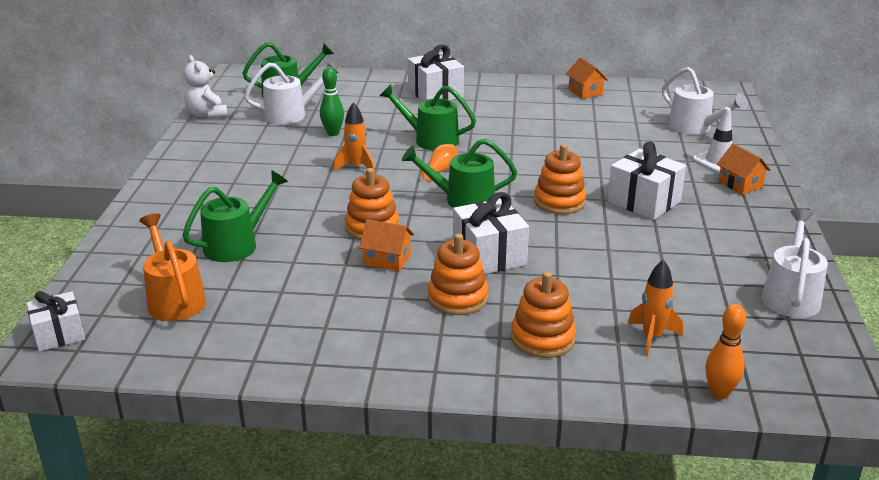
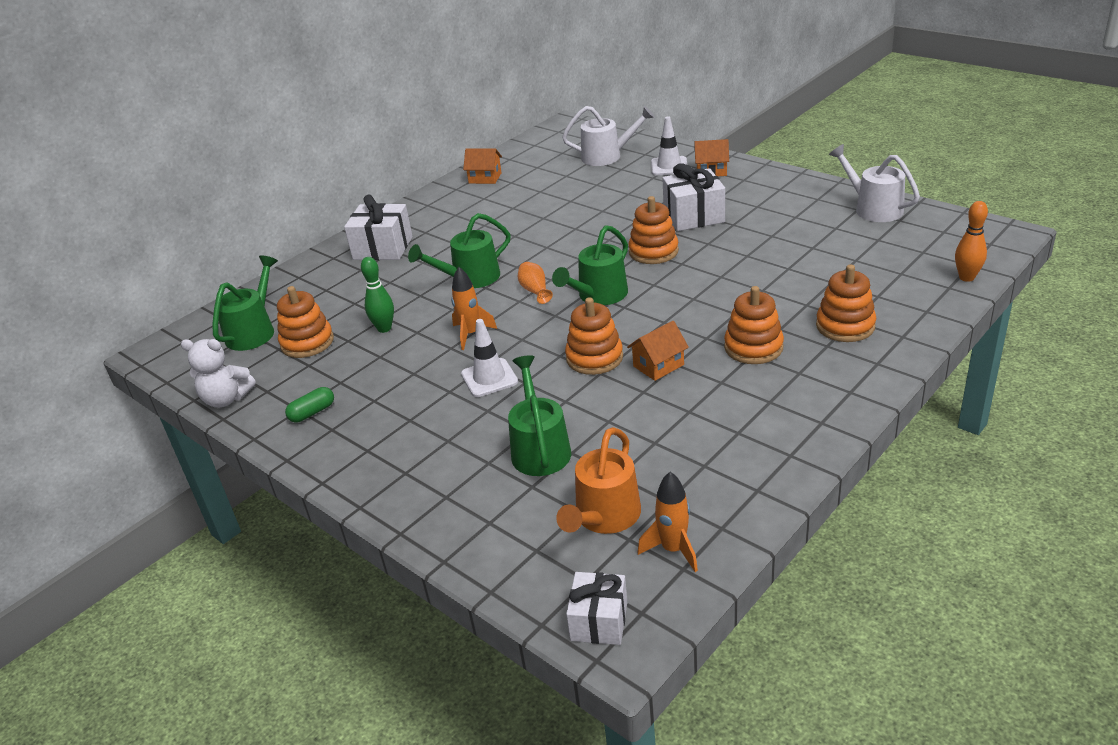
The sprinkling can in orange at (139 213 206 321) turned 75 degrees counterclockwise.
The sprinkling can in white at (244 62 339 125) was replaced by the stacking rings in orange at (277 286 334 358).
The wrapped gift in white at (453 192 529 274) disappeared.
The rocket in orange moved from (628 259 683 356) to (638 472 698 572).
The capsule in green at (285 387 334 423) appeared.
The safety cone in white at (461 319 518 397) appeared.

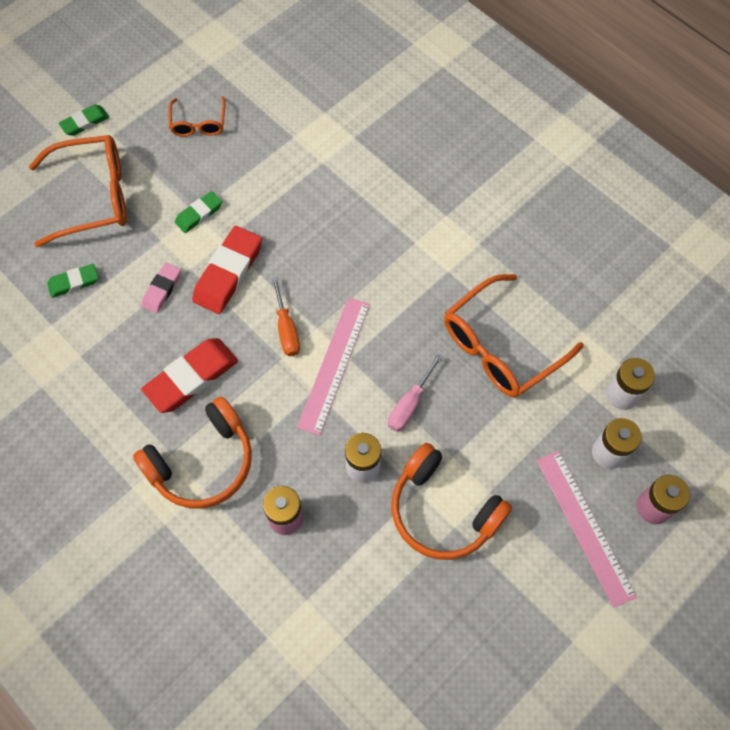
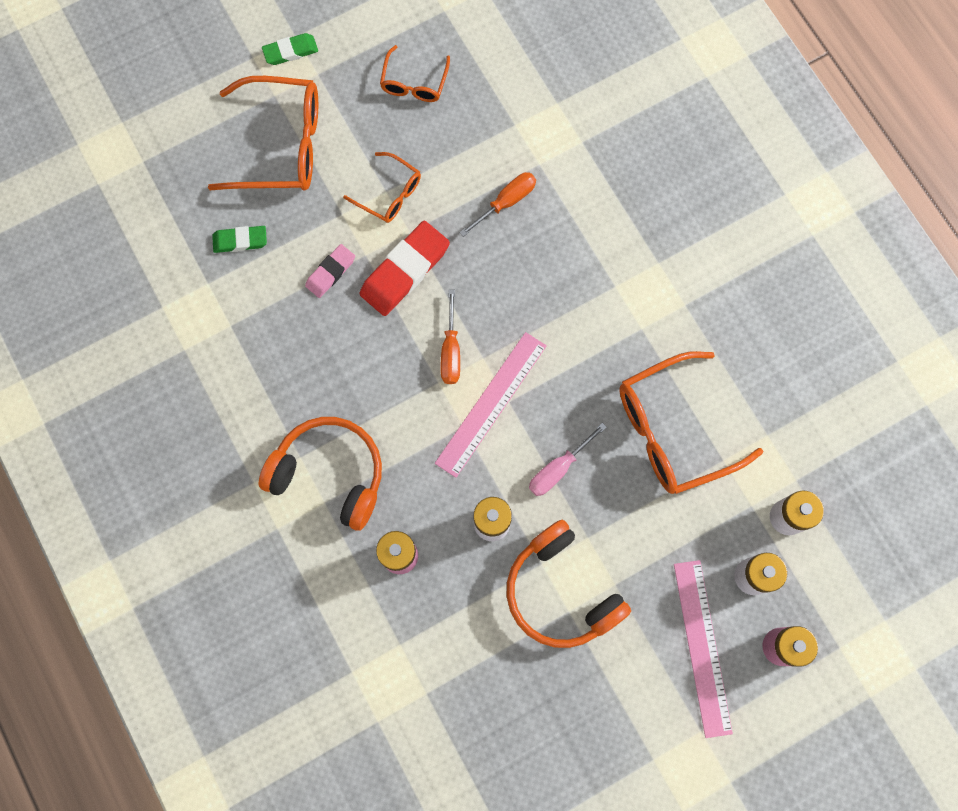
The headset in orange at (133 396 252 509) turned 135 degrees counterclockwise.
The pencil eraser in crimson at (141 338 238 413) disappeared.
The pencil eraser in green at (175 191 222 233) was replaced by the eyeglasses in orange at (343 152 421 223).
The hand screwdriver in orange at (459 172 536 237) appeared.

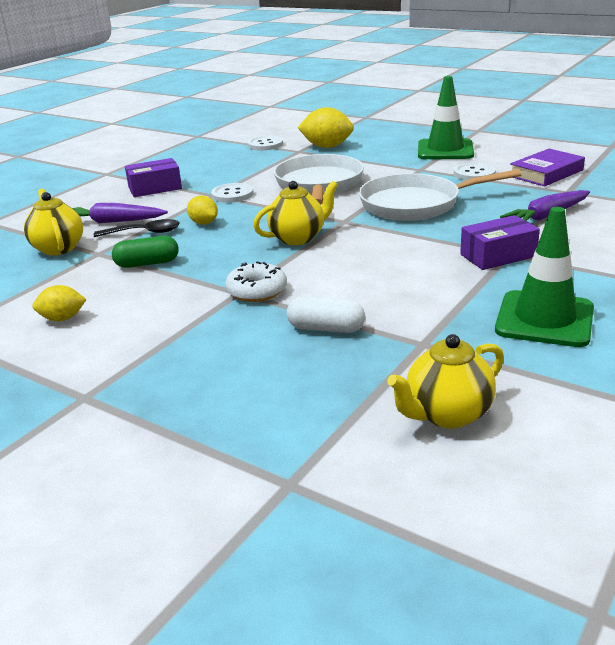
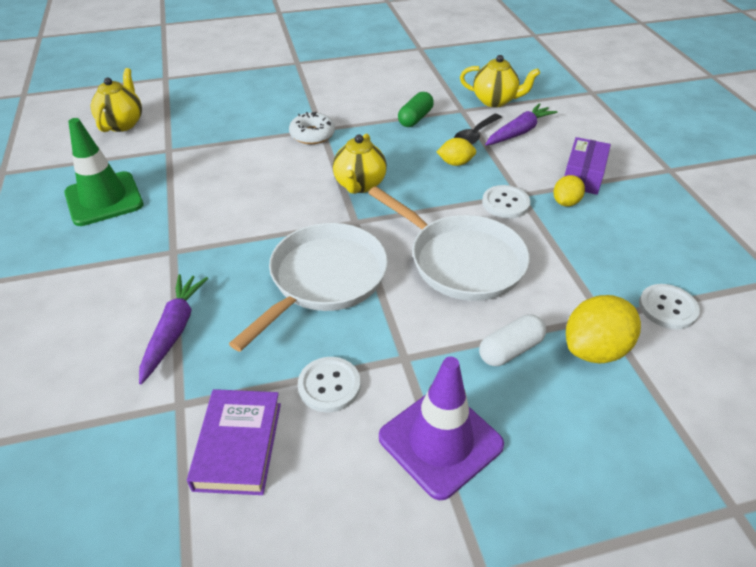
The toy lemon in yellow moved from (33 285 87 321) to (553 175 585 207).
The capsule in white moved from (287 297 365 333) to (479 314 546 366).
The safety cone in green at (418 76 474 159) became the safety cone in royal purple at (379 357 504 500).
The box in royal purple at (460 215 540 270) disappeared.

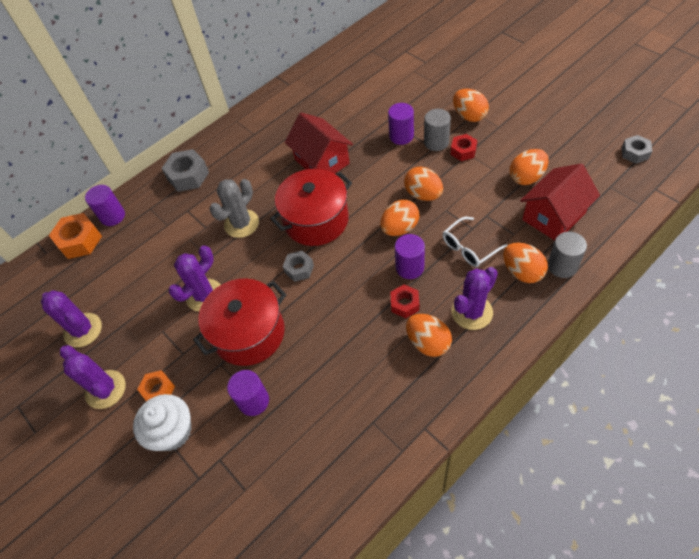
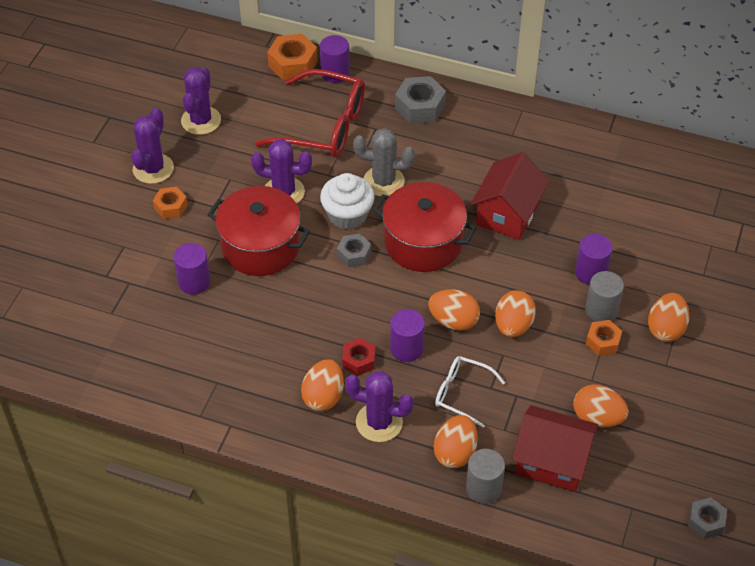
The fairy cake in white moved from (133 394 192 451) to (320 173 375 230).
The hex nut in crimson at (450 134 477 161) became the hex nut in orange at (586 320 622 356).
The eyeglasses in crimson at (255 69 365 158) appeared.

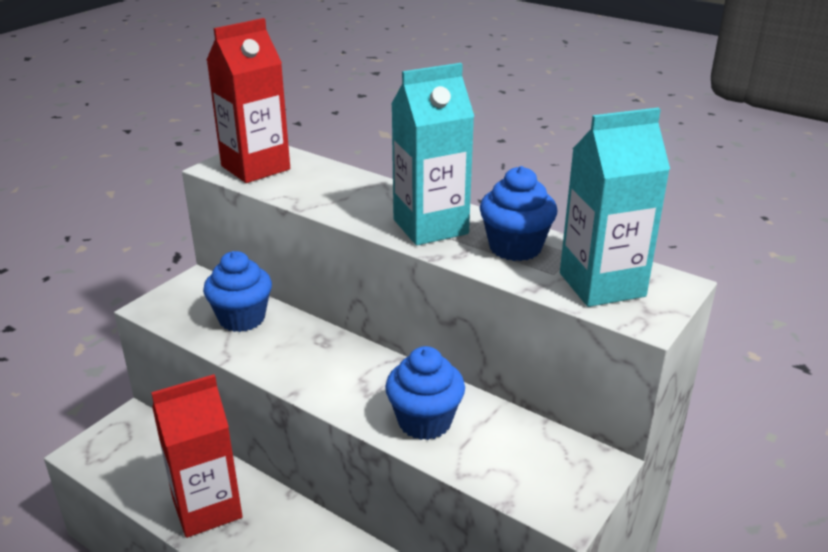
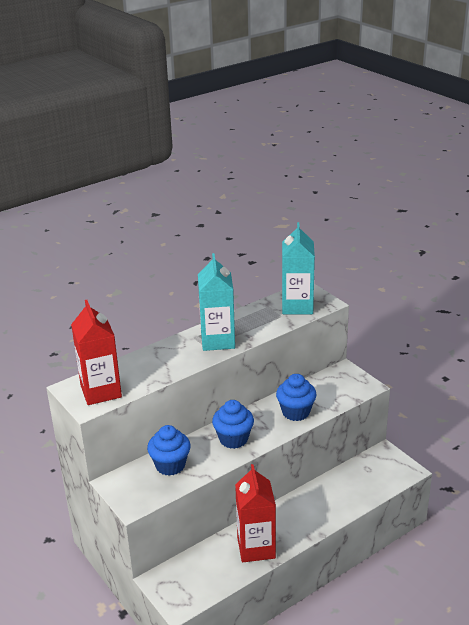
The fairy cake in blue moved from (479 166 557 261) to (212 400 254 449).

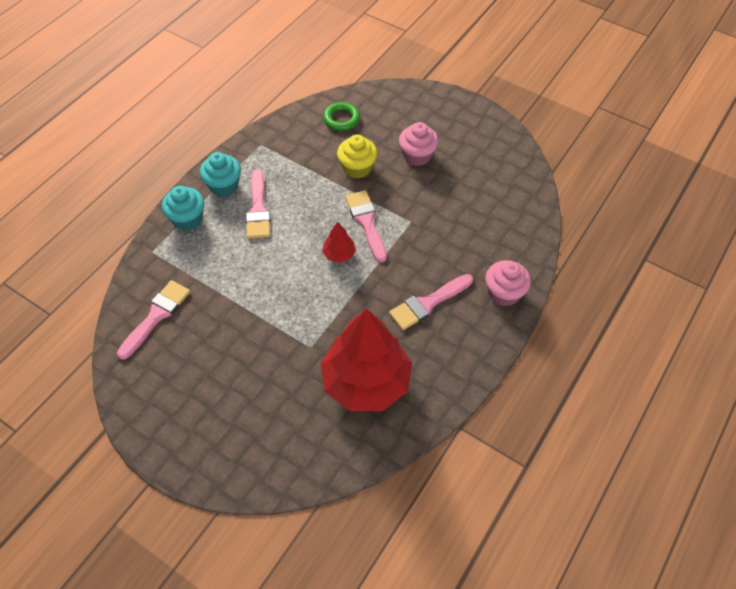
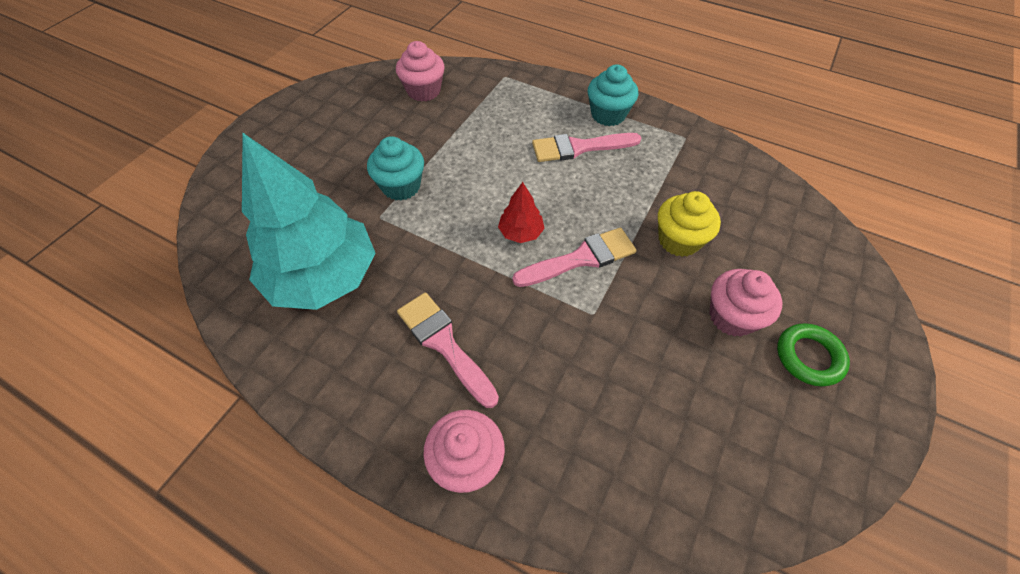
The paintbrush in rose-pink at (117 280 190 360) was replaced by the fairy cake in rose-pink at (396 41 445 102).
The fairy cake in teal moved from (162 186 204 230) to (367 136 424 200).
The fir tree in crimson at (320 309 412 411) became the fir tree in teal at (242 133 375 310).
The torus in green moved from (323 102 360 131) to (777 323 850 386).

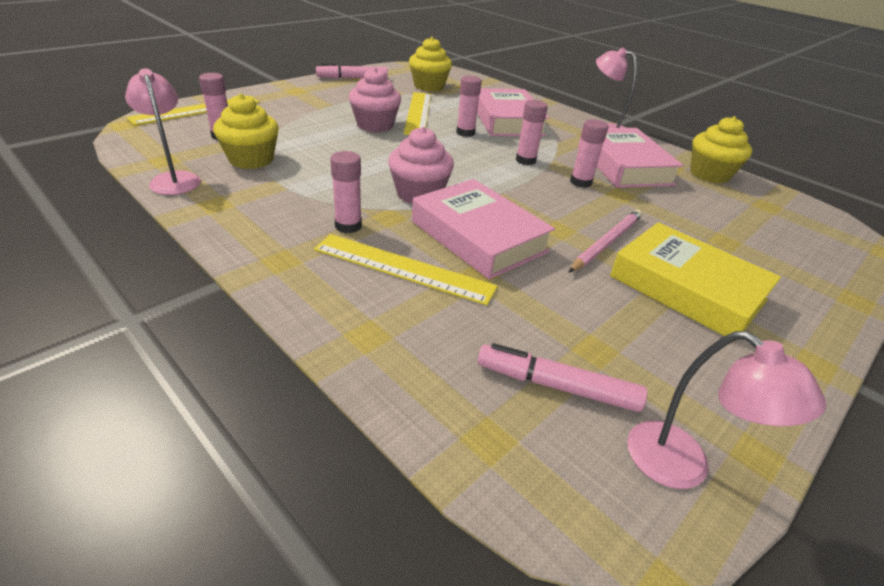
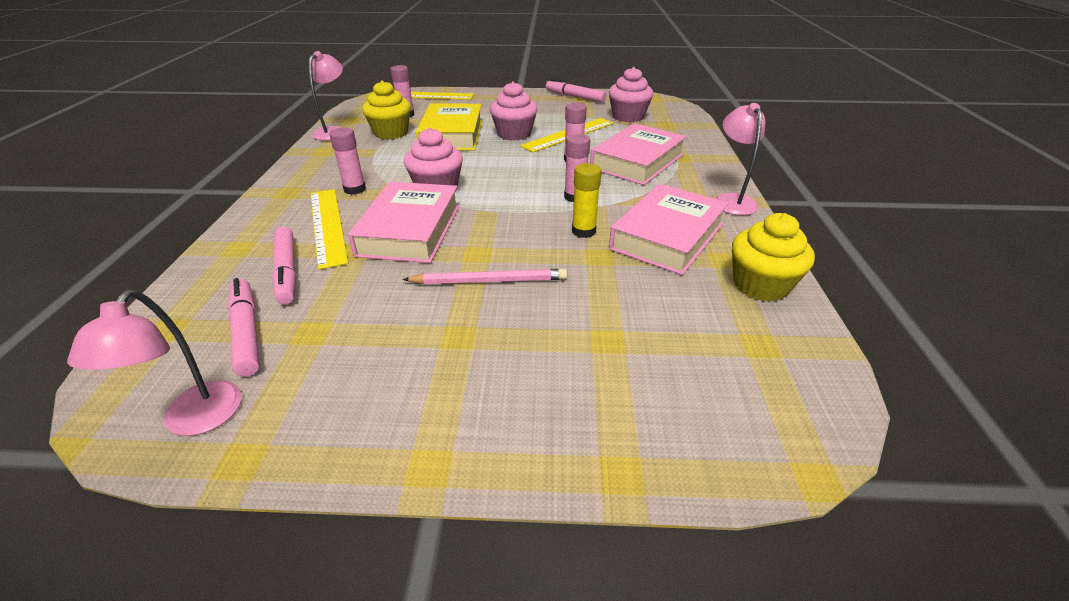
The fairy cake in yellow at (409 37 452 92) became the fairy cake in rose-pink at (609 67 653 122).
The stick of glue in rose-pink at (570 119 608 188) became the stick of glue in yellow at (572 163 602 238).
The hardcover in yellow moved from (610 222 781 341) to (416 104 483 150).
The felt pen in rose-pink at (272 227 296 304) appeared.

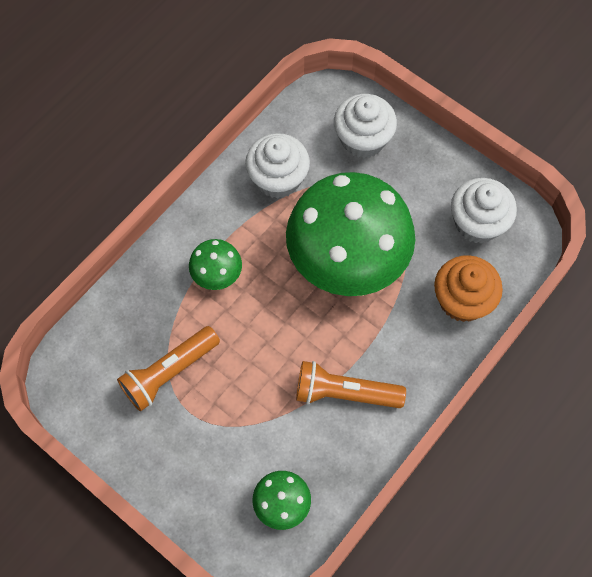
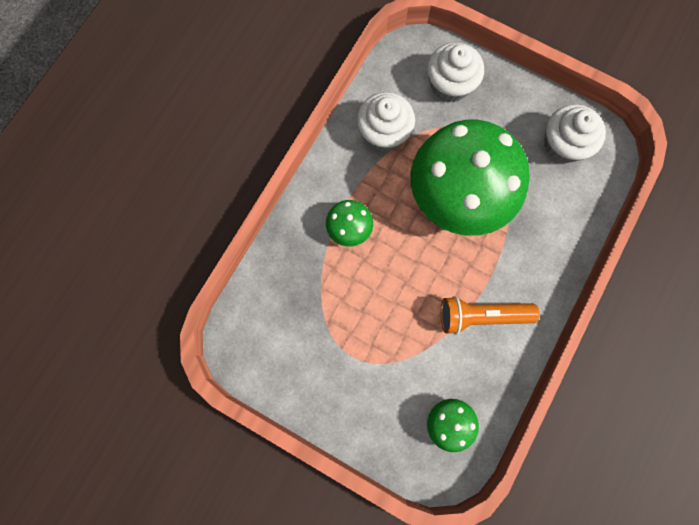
The pocket torch in orange at (117 326 220 411) disappeared.
The fairy cake in orange at (434 255 503 322) disappeared.

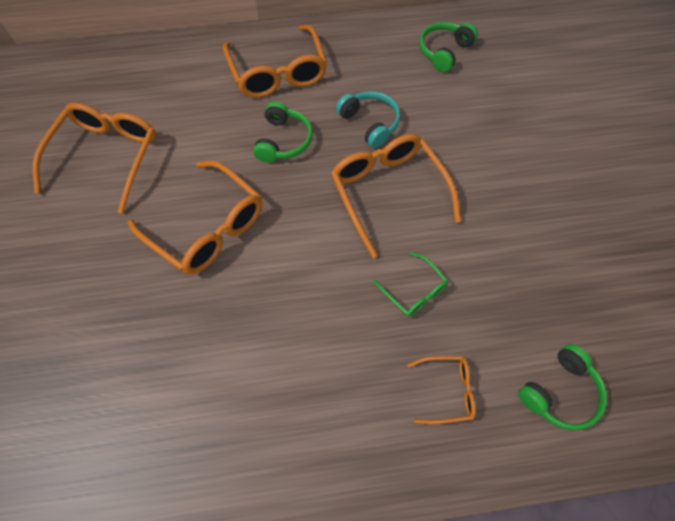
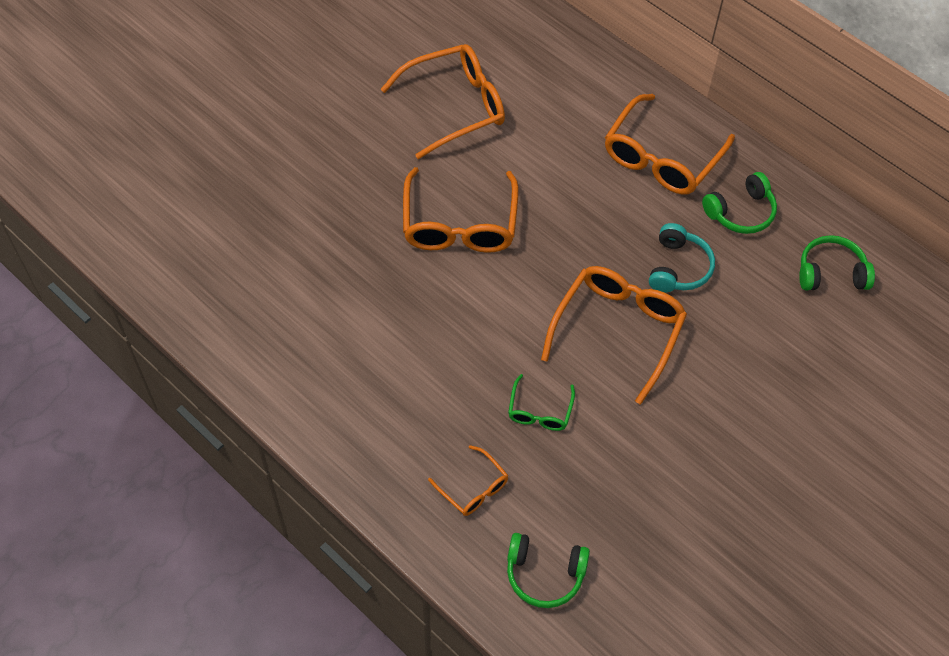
The headset in green moved from (253 101 313 163) to (702 172 777 234).

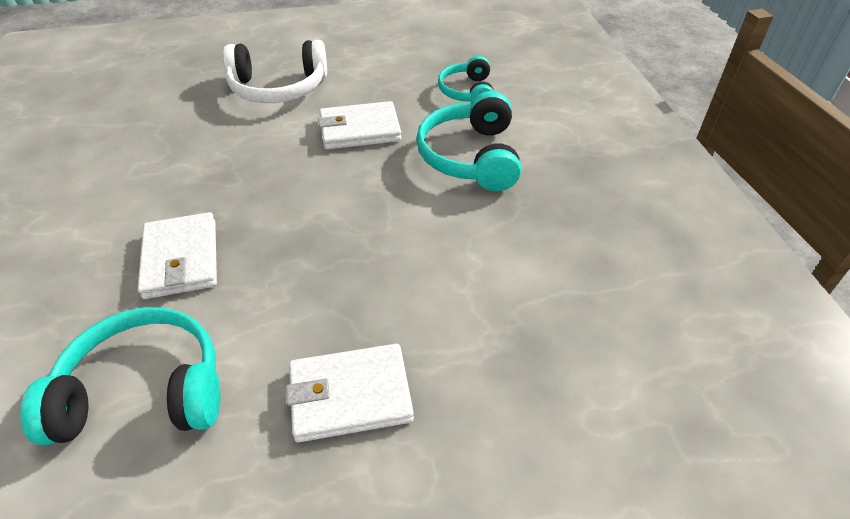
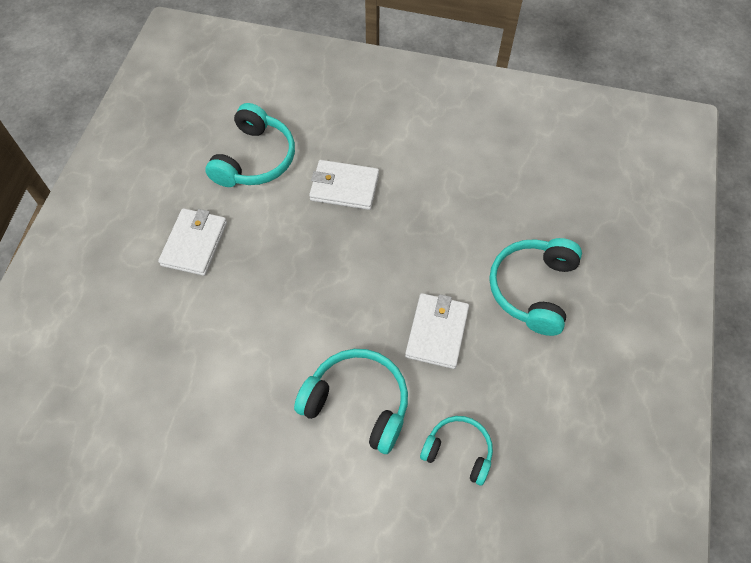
The headset in white at (223 40 327 103) became the headset in teal at (489 238 582 336).

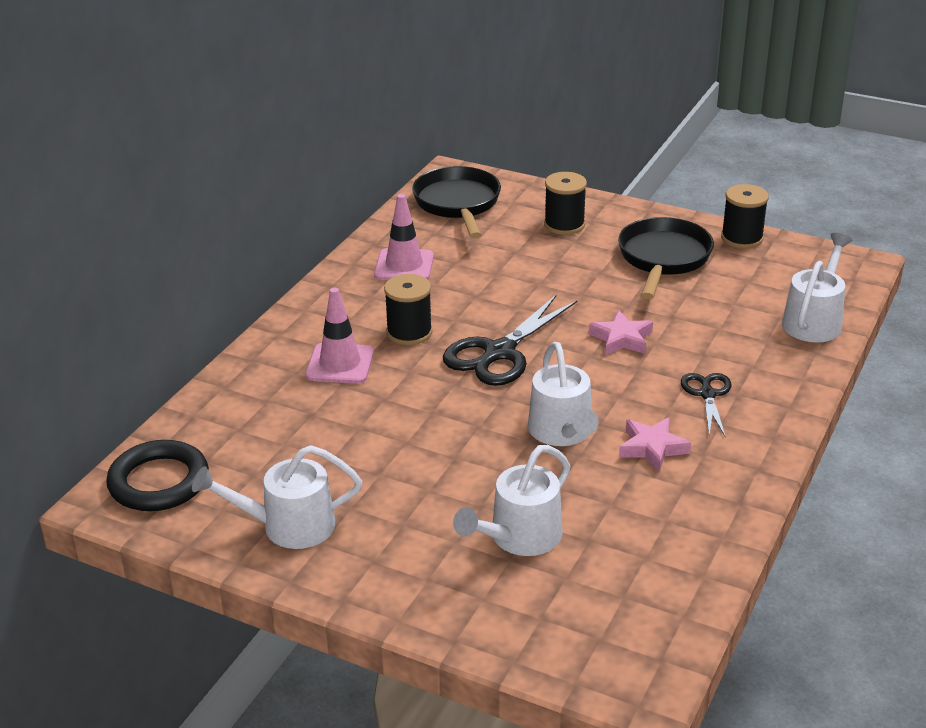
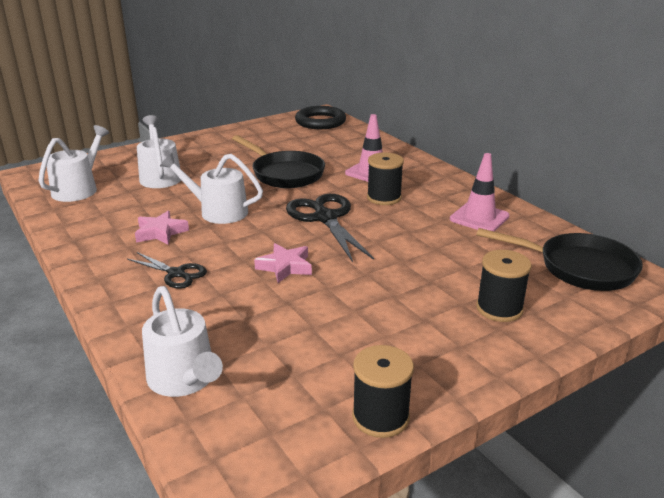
The sprinkling can in white moved from (192 445 362 549) to (39 125 109 202).
The skillet in black moved from (618 217 714 299) to (232 135 325 188).

